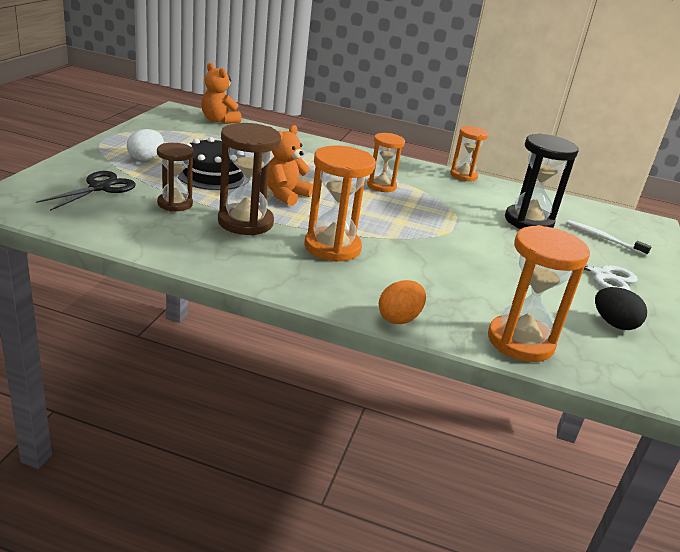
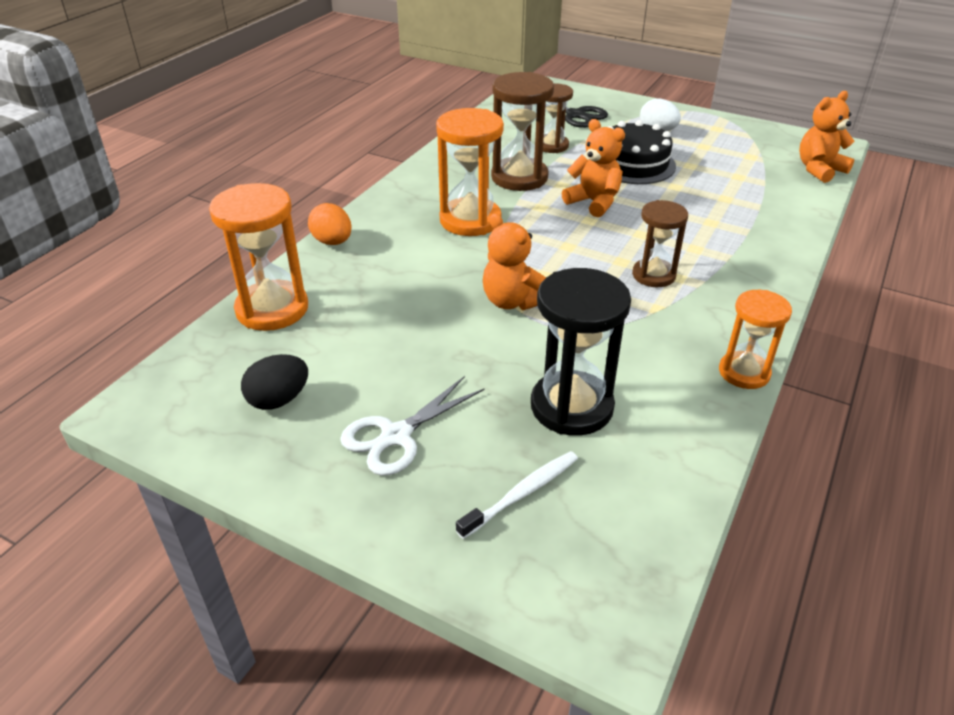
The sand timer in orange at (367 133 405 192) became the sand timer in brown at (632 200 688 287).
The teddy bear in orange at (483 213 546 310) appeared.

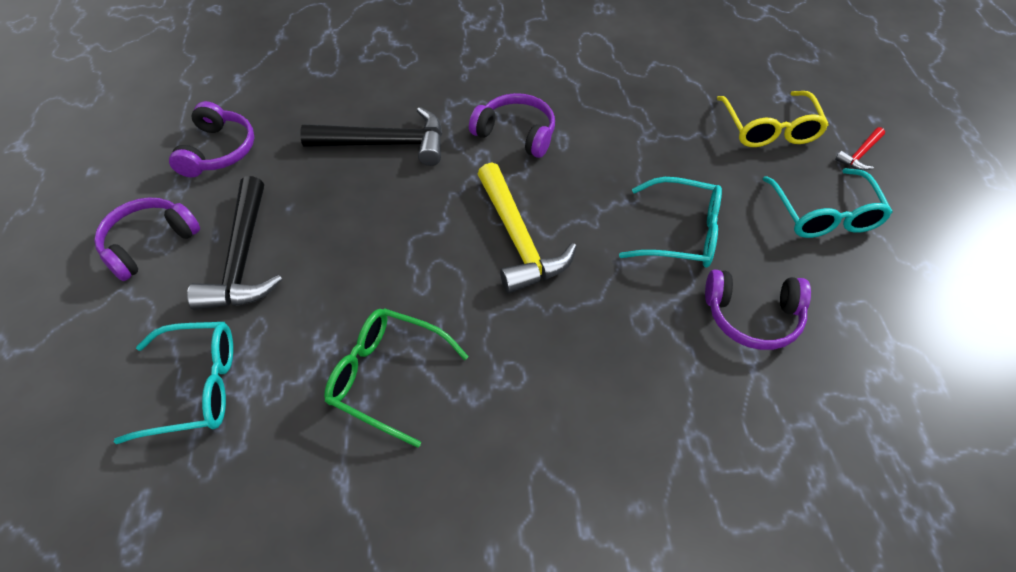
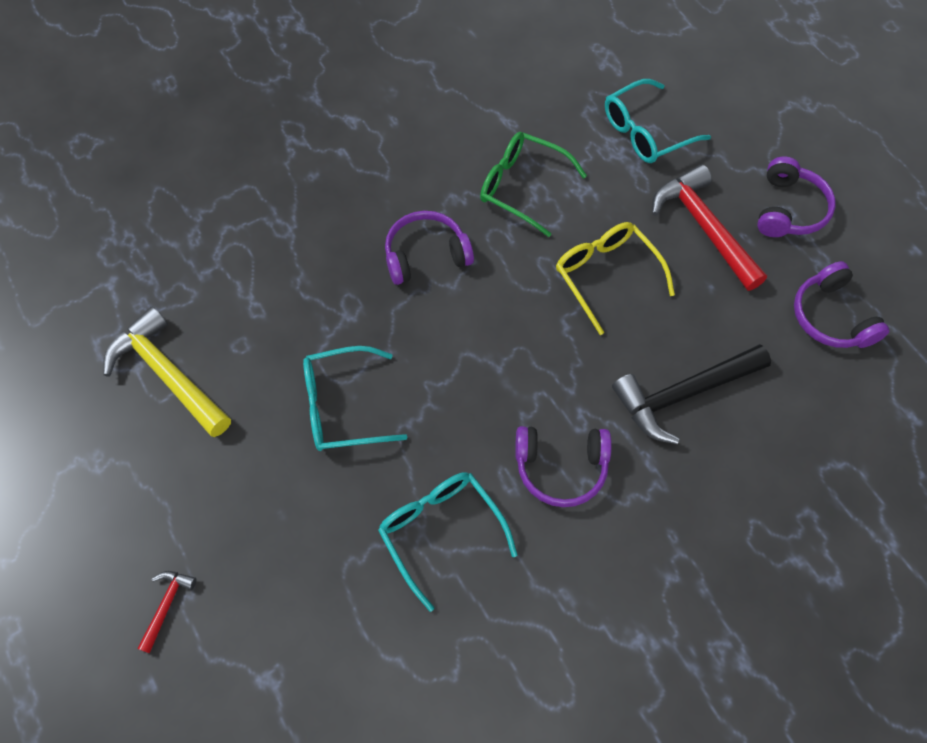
The carpenter's hammer in black at (187 176 282 310) became the carpenter's hammer in crimson at (652 165 767 291).
The eyeglasses in green at (324 308 469 448) turned 150 degrees counterclockwise.
The carpenter's hammer in yellow moved from (477 163 577 294) to (103 306 231 437).
The headset in royal purple moved from (705 270 811 350) to (385 211 474 285).
The eyeglasses in yellow moved from (717 91 829 147) to (556 222 675 335).
The eyeglasses in teal moved from (763 168 893 238) to (378 472 518 612).

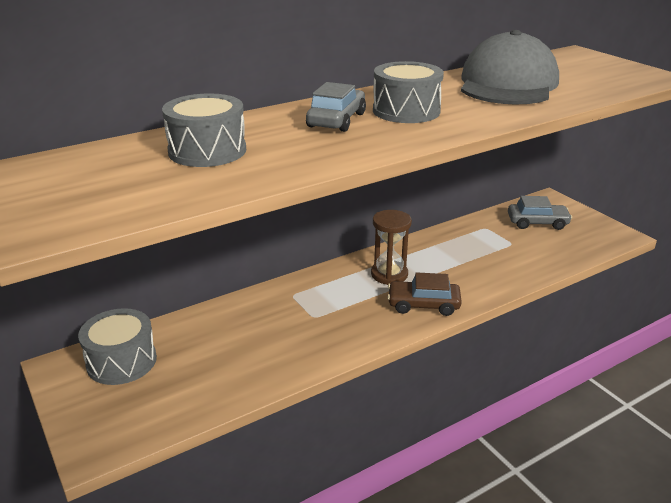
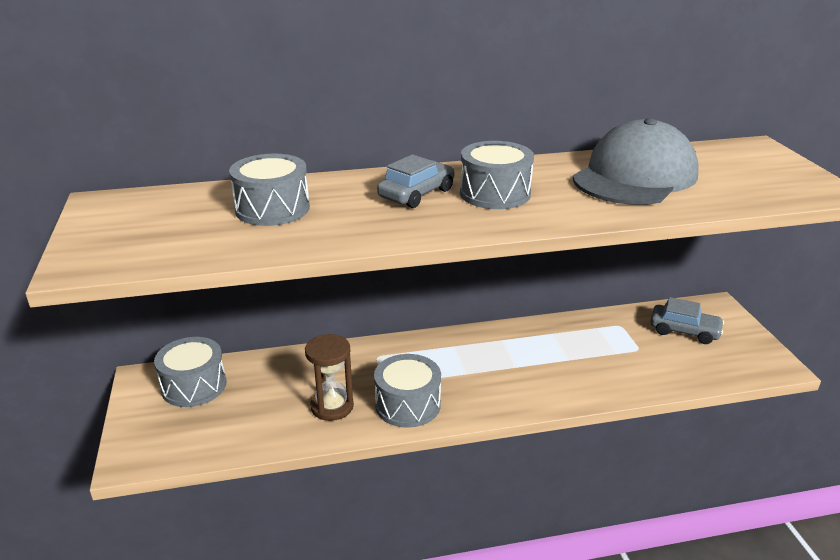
The sand timer in brown moved from (371 210 412 285) to (305 334 354 421).
The automobile in brown at (388 272 462 316) disappeared.
The snare drum in grey at (374 354 441 428) appeared.

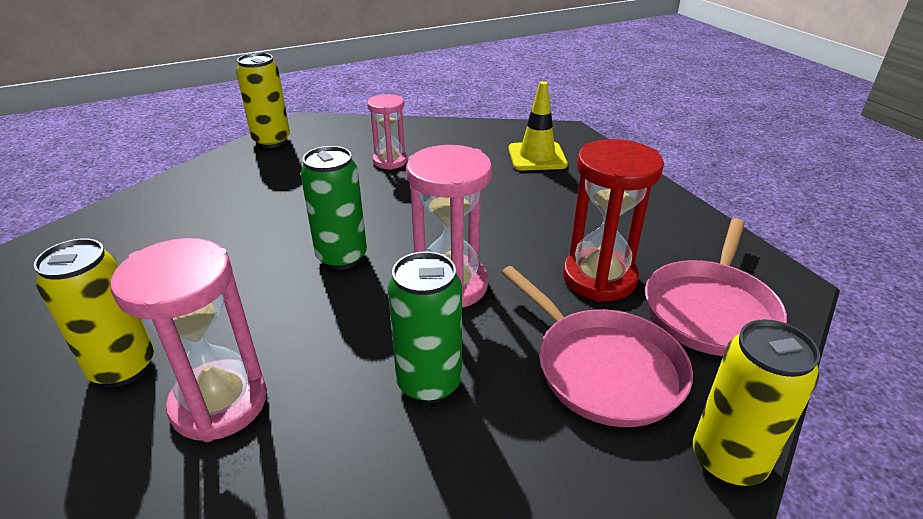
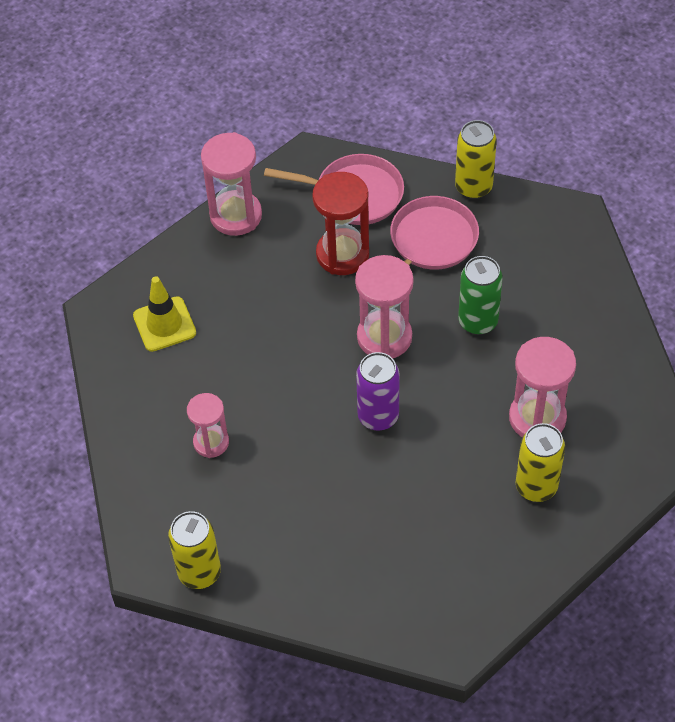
The tin in green at (300 146 367 270) became the tin in royal purple at (356 352 400 431).
The sand timer in rose-pink at (201 132 262 236) appeared.

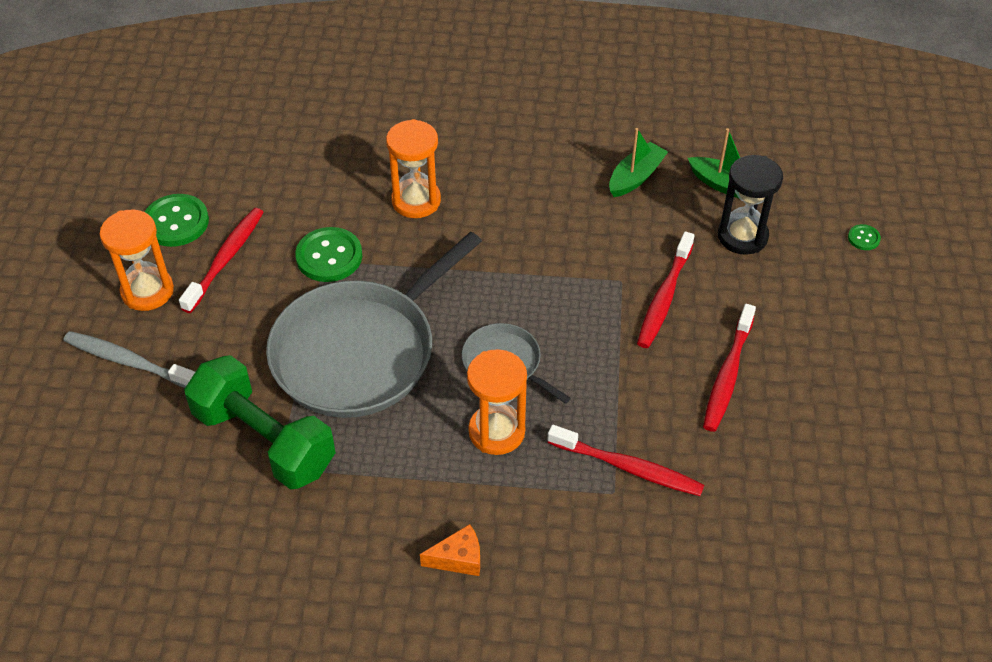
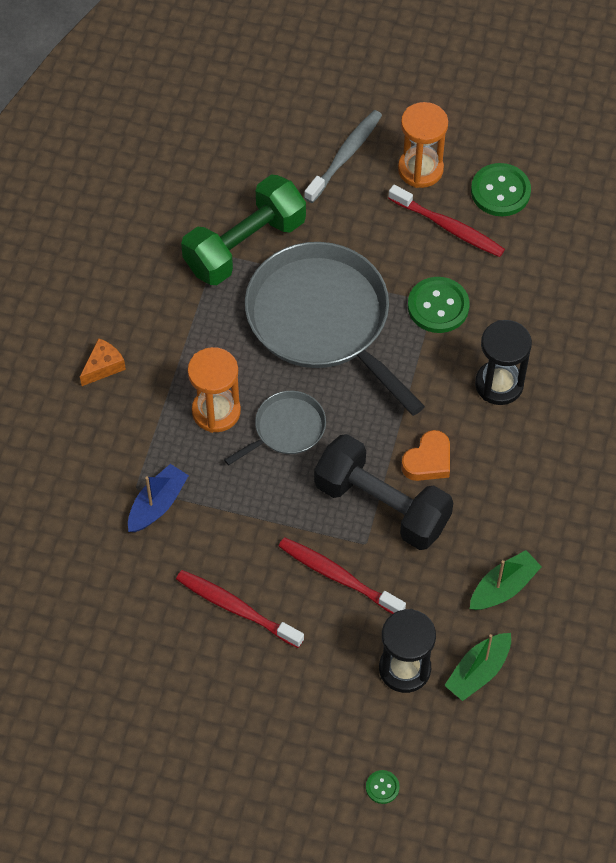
The sand timer in orange at (386 119 441 218) became the sand timer in black at (475 320 532 405).
The cheese in orange at (420 524 480 576) turned 135 degrees counterclockwise.
The tooth brush in crimson at (548 425 704 496) was replaced by the sailboat in blue at (128 464 189 532).
The sailboat in green at (609 128 668 197) turned 90 degrees counterclockwise.
The hand weight in black at (314 434 453 550) appeared.
The heart in orange at (401 430 450 481) appeared.

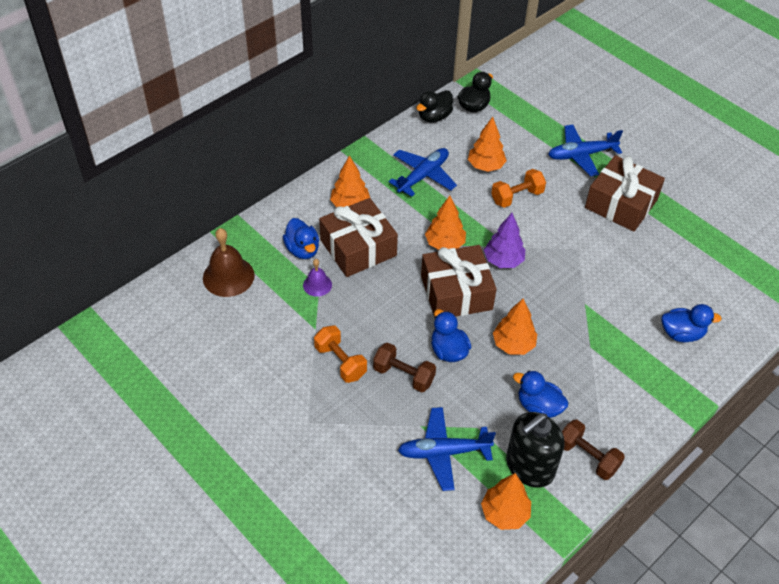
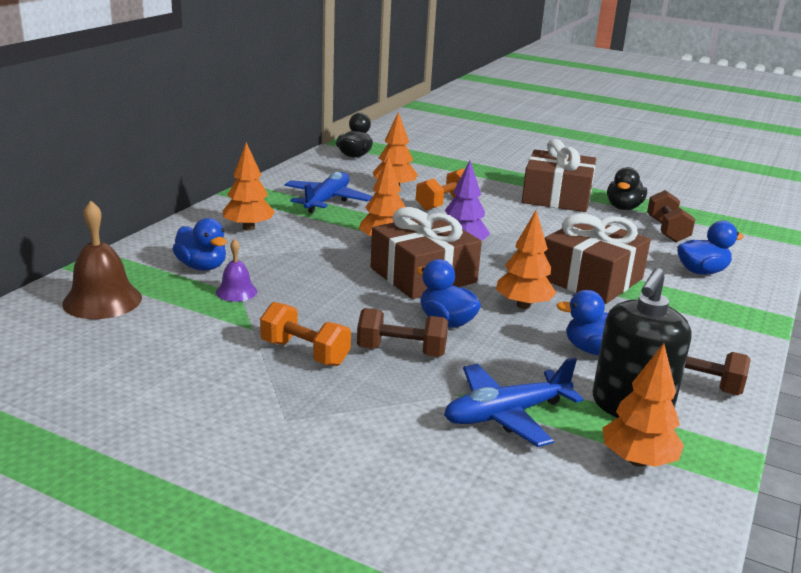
The wrapped gift in brown moved from (319 198 398 277) to (544 214 651 304).
The duck in black moved from (416 90 453 123) to (607 167 647 210).
The toy plane in blue at (548 124 623 177) disappeared.
The hand weight in brown at (647 190 695 242) appeared.

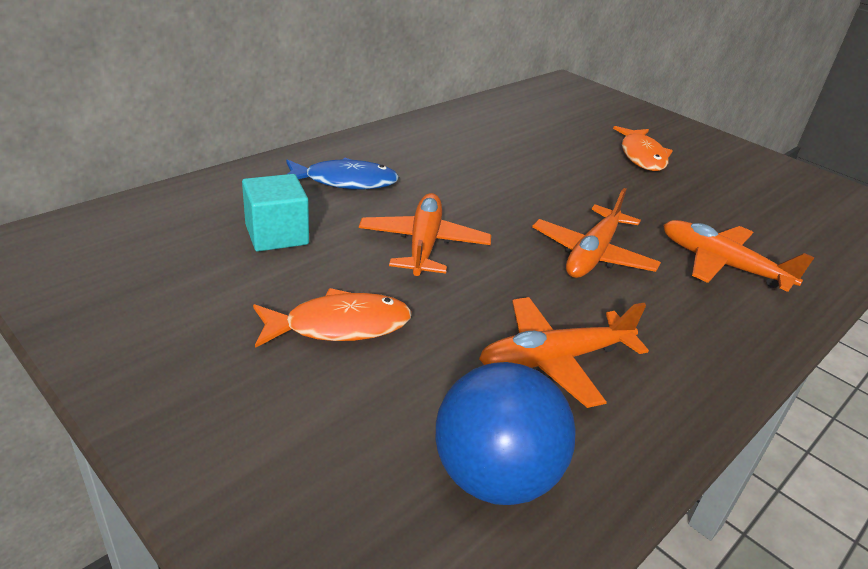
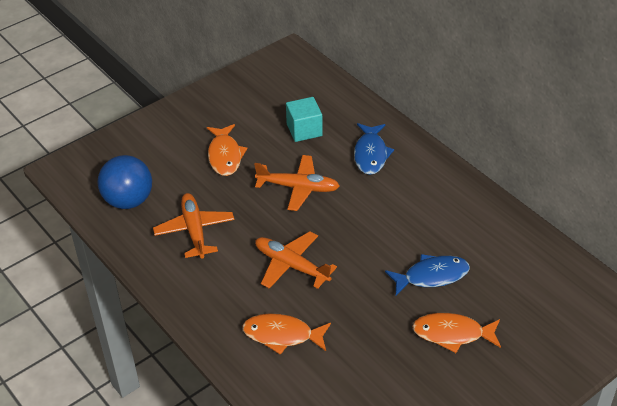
The toy plane in orange at (663 220 815 292) was replaced by the toy fish in orange at (242 313 331 355).
The toy fish in blue at (385 254 470 295) appeared.

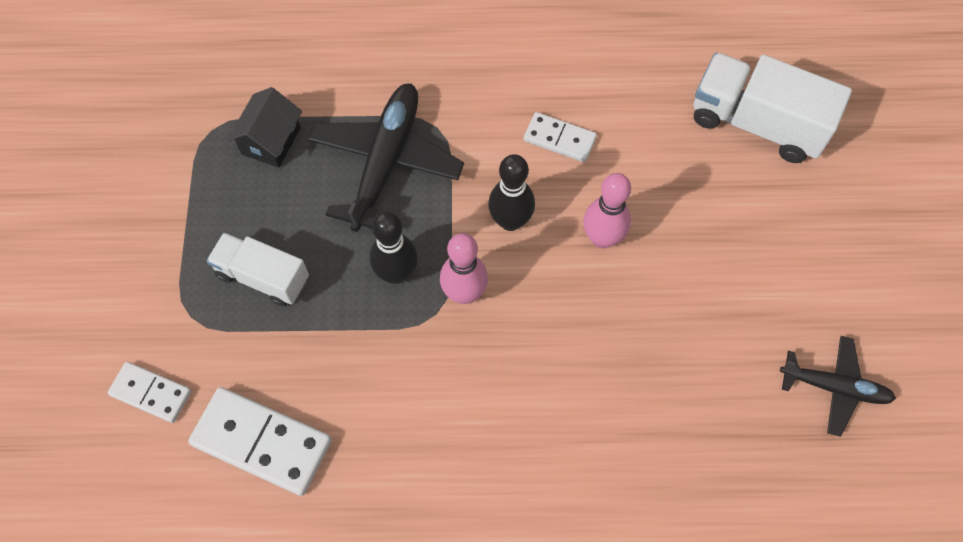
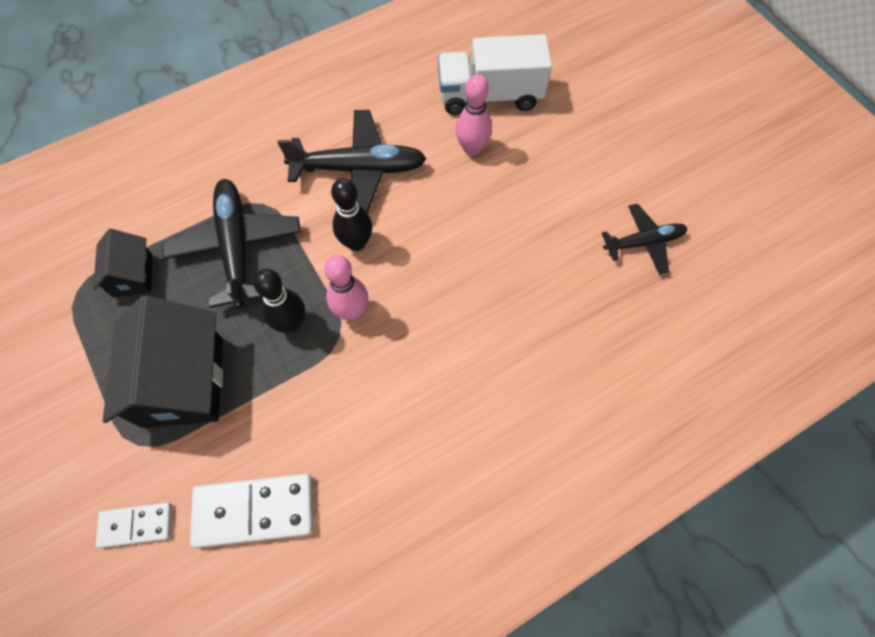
The lorry in white at (207 232 309 307) was replaced by the cottage in black at (102 296 223 428).
The domino in white at (523 112 597 162) was replaced by the toy plane in black at (278 110 427 213).
The skittle in rose-pink moved from (583 173 631 248) to (456 74 492 156).

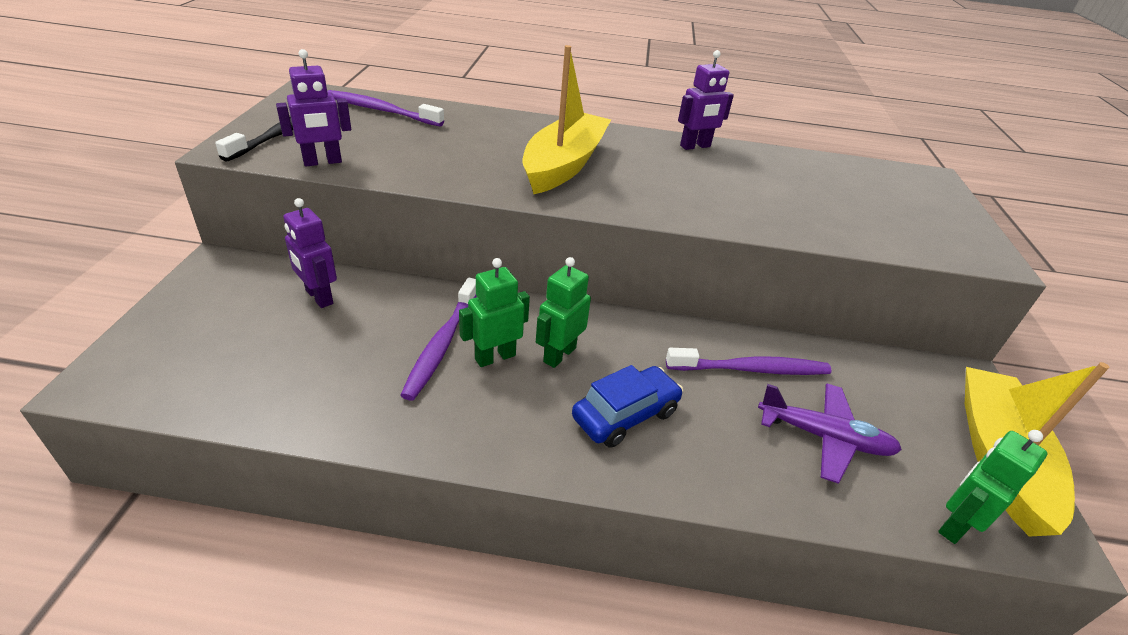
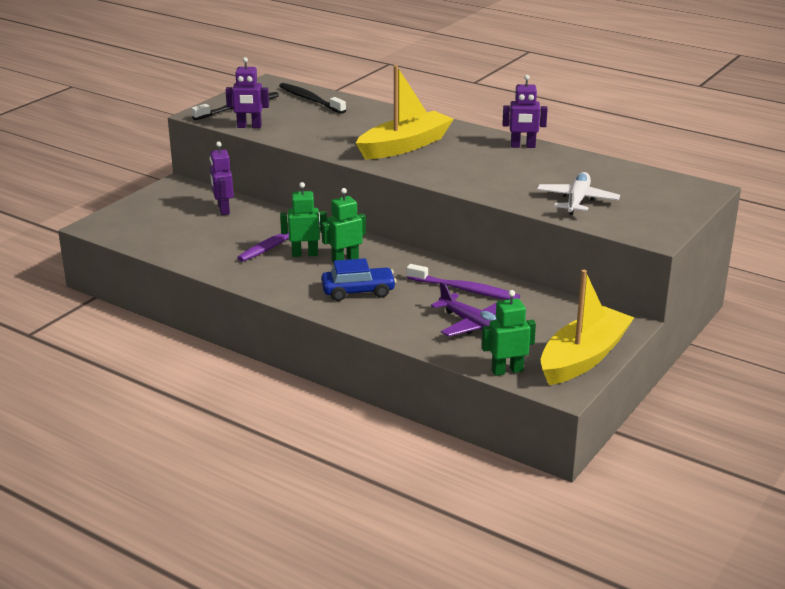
The tooth brush in royal purple at (327 90 444 127) became the tooth brush in black at (279 83 346 114).
The toy plane in white at (537 172 620 215) appeared.

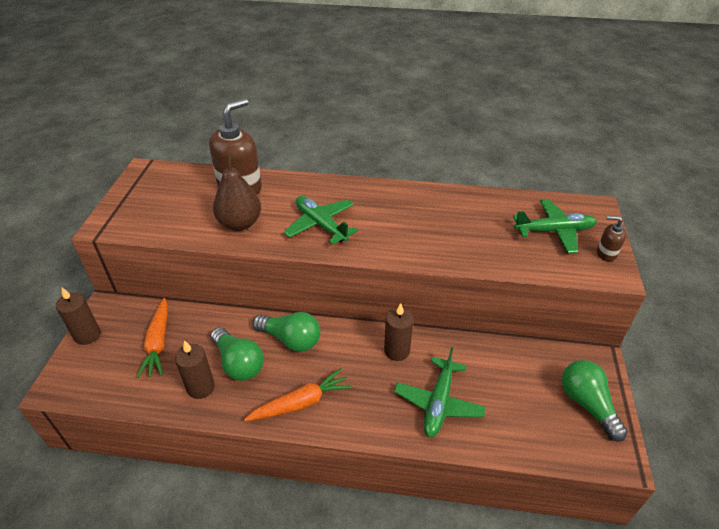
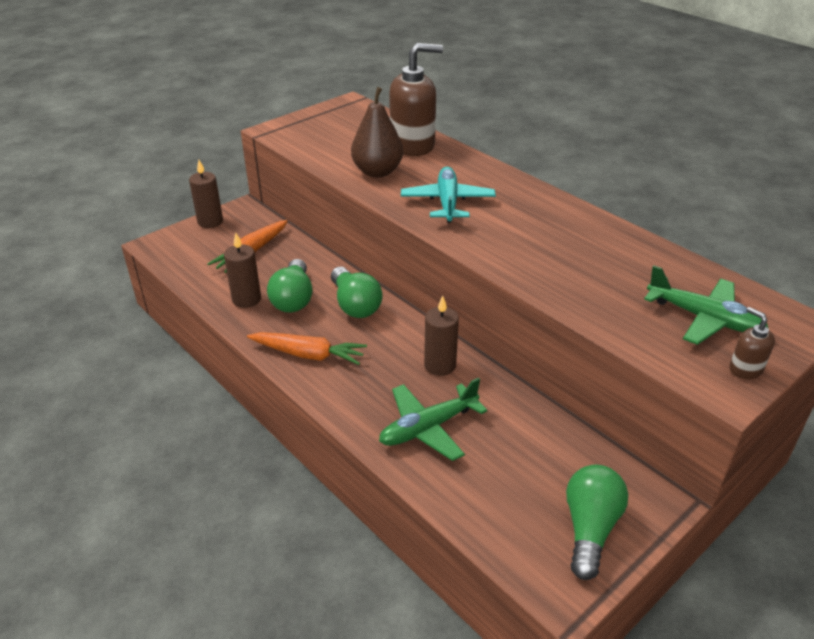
The toy plane in green at (284 196 358 245) became the toy plane in teal at (401 167 496 223).

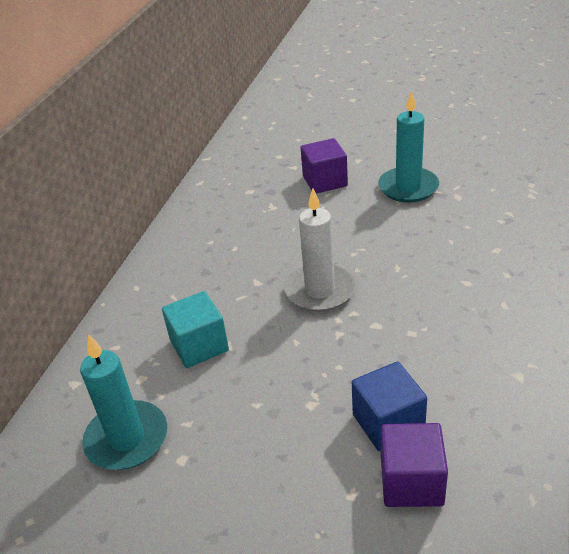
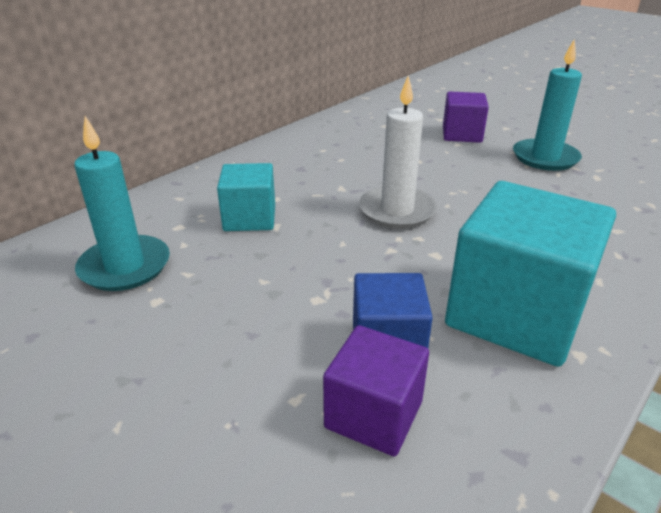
The solid cube in teal at (445 181 616 367) appeared.

